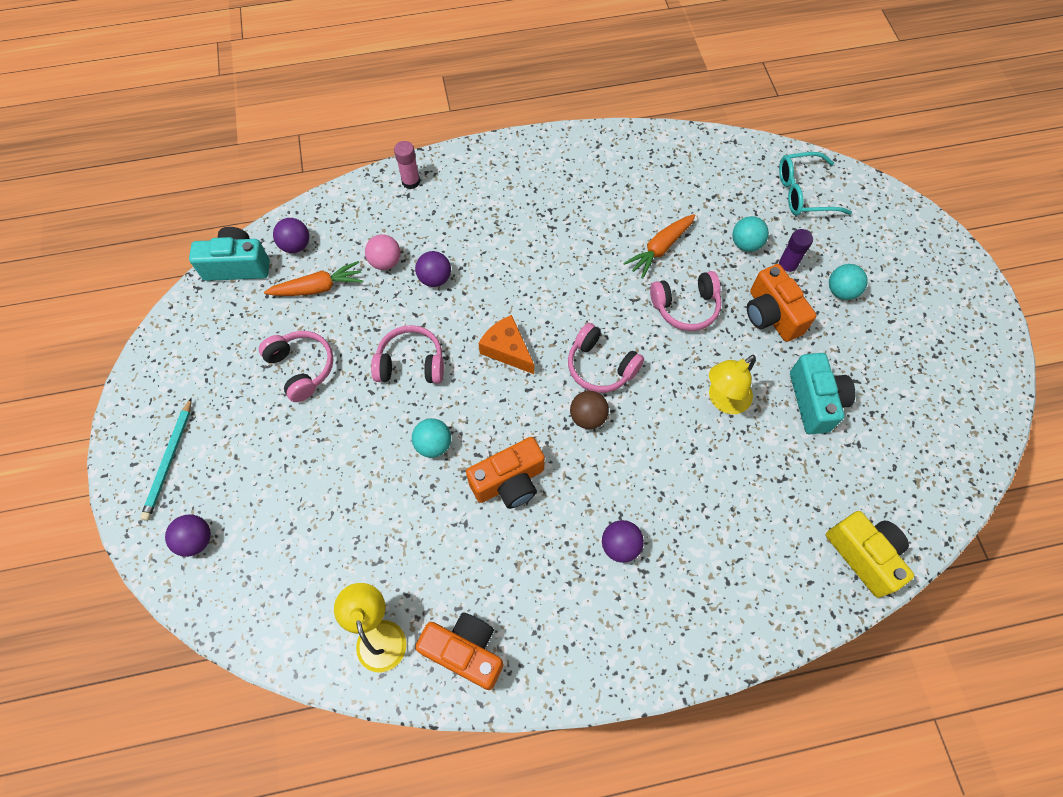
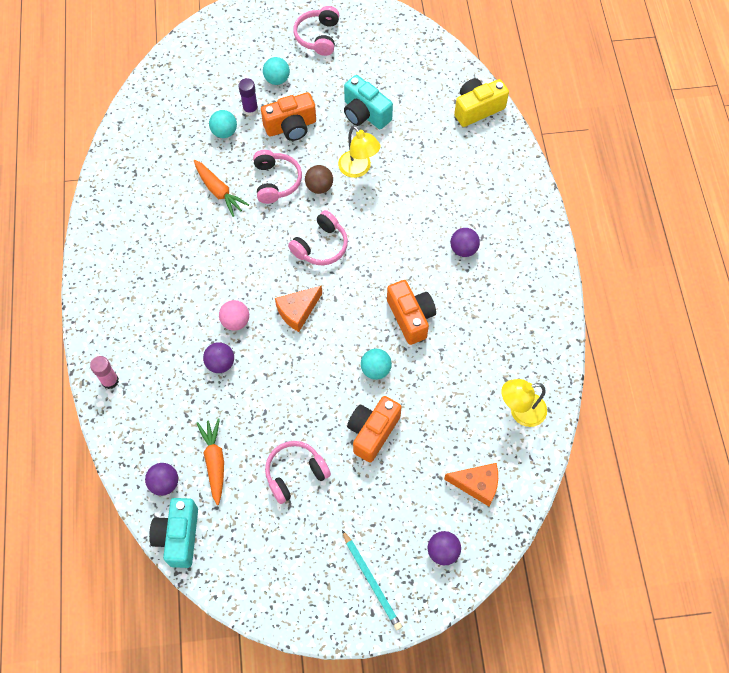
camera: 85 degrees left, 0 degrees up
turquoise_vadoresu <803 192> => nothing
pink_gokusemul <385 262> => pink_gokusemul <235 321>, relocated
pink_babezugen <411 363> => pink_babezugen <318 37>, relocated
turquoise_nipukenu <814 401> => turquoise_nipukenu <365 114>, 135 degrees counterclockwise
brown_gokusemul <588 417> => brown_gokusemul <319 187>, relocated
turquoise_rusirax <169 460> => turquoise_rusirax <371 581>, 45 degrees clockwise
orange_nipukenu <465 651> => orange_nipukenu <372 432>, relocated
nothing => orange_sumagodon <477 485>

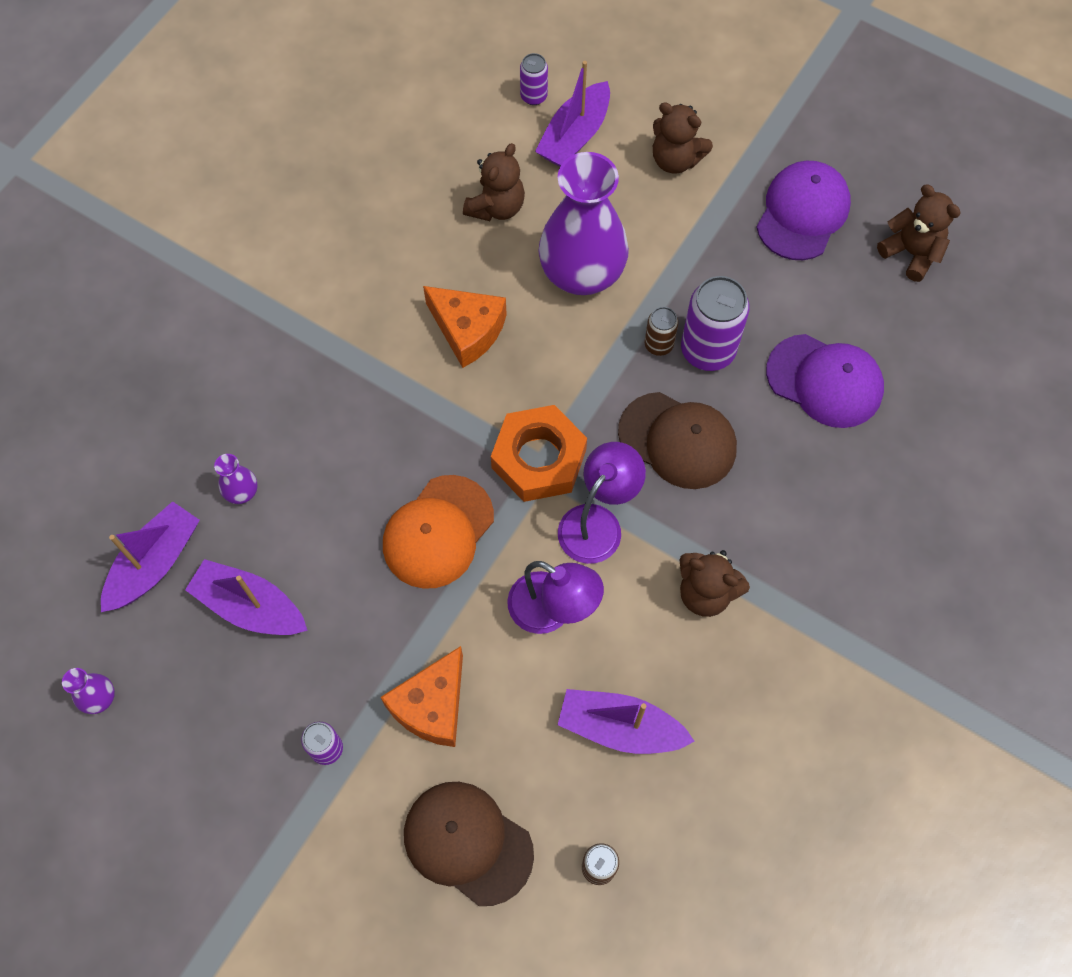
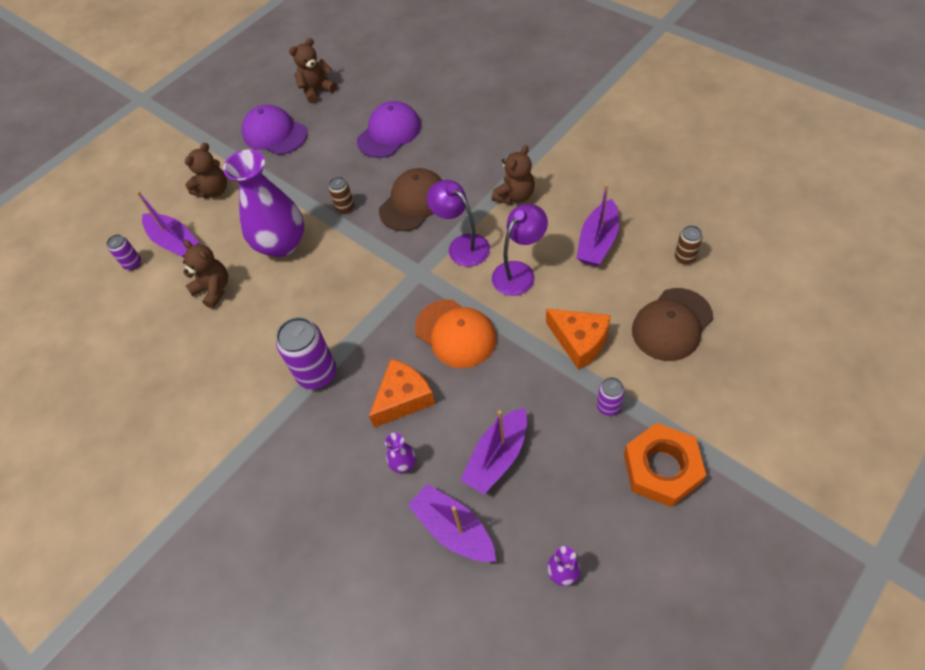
camera: 75 degrees left, 10 degrees down
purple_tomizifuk <707 350> => purple_tomizifuk <317 374>, relocated
orange_sumagodon <468 330> => orange_sumagodon <403 398>, relocated
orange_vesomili <538 459> => orange_vesomili <661 468>, relocated

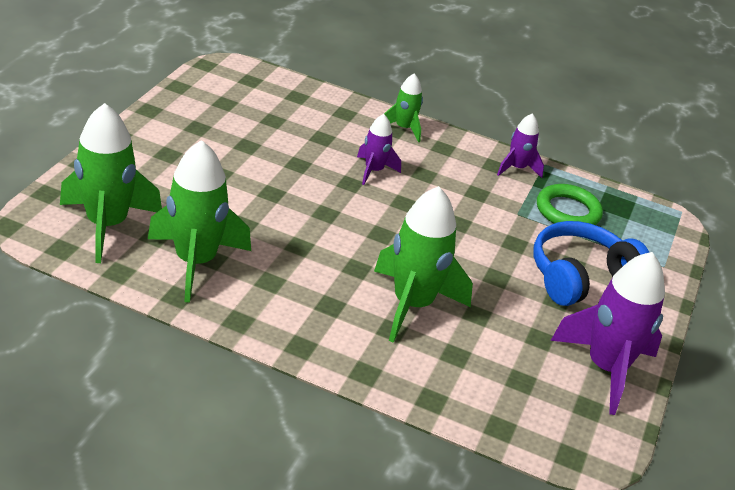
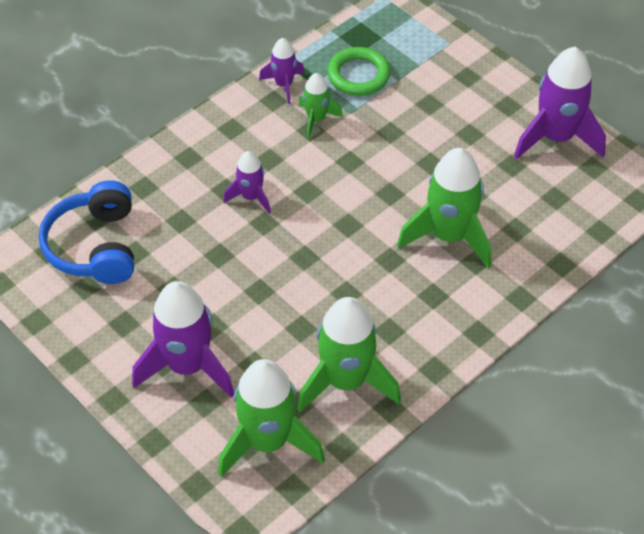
camera: 60 degrees left, 15 degrees up
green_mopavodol <404 128> => green_mopavodol <316 120>, relocated
blue_babezugen <580 277> => blue_babezugen <95 246>, relocated
nothing => purple_mopavodol <187 366>

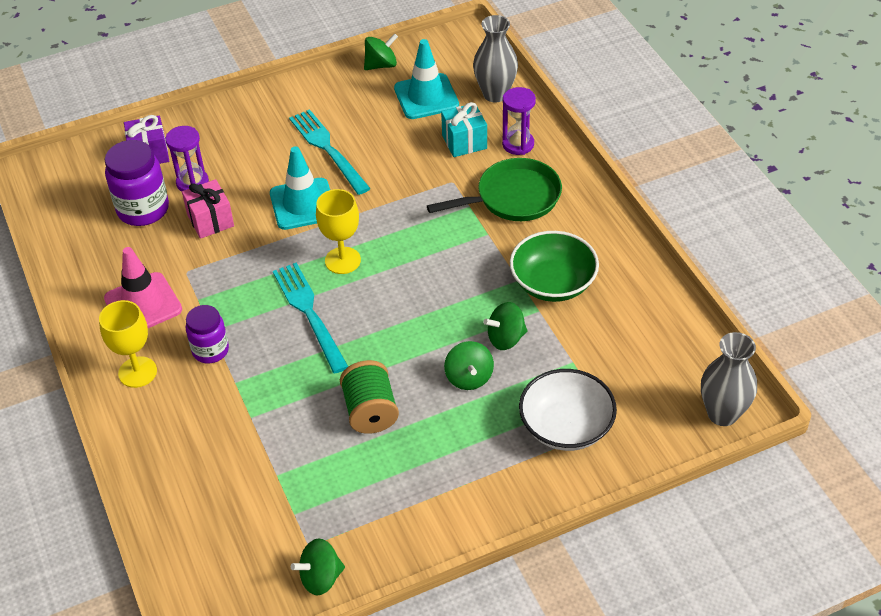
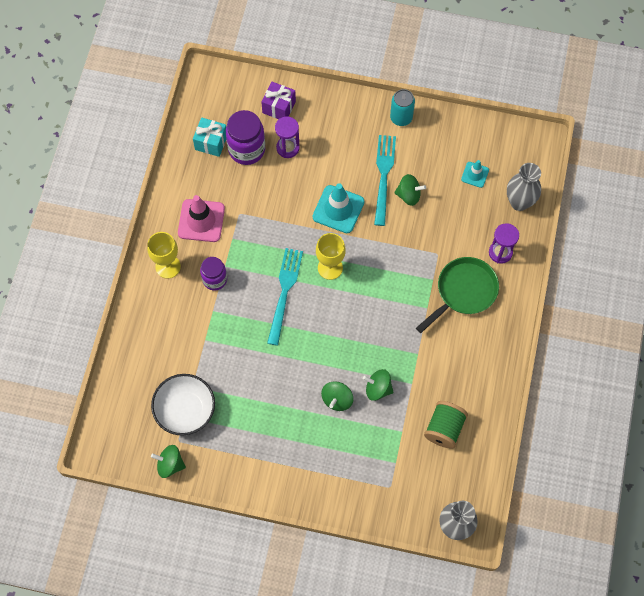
camera: 35 degrees right, 20 degrees up
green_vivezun <381 65> => green_vivezun <408 195>, relocated
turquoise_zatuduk <426 97> => turquoise_zatuduk <475 174>, x0.56
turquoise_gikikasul <464 142> => turquoise_gikikasul <211 142>, relocated
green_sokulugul <513 198> => green_sokulugul <463 292>, 60 degrees counterclockwise
pink_gikikasul <210 220> => nothing
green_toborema <553 283> => nothing
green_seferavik <370 411> => green_seferavik <444 428>, relocated
white_toborema <566 426> => white_toborema <185 410>, relocated
nothing => turquoise_tomizifuk <401 117>

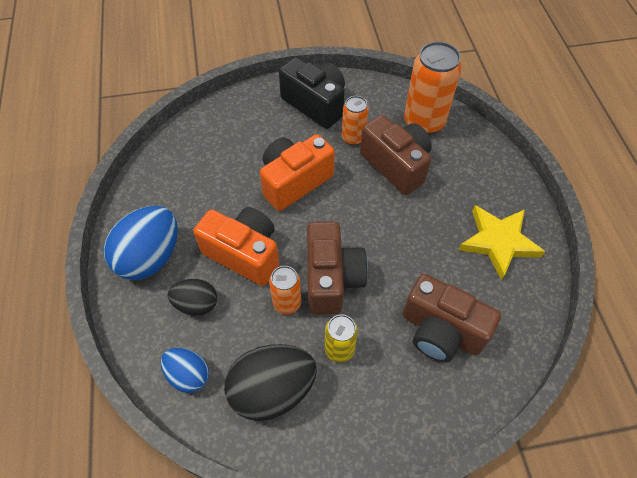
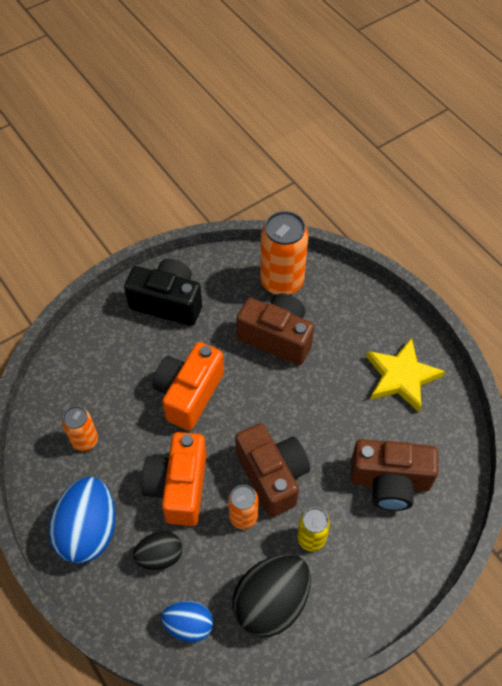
camera: 25 degrees left, 0 degrees up
orange_tomizifuk <353 138> => orange_tomizifuk <85 440>, relocated
orange_nipukenu <244 254> => orange_nipukenu <179 487>, 90 degrees counterclockwise

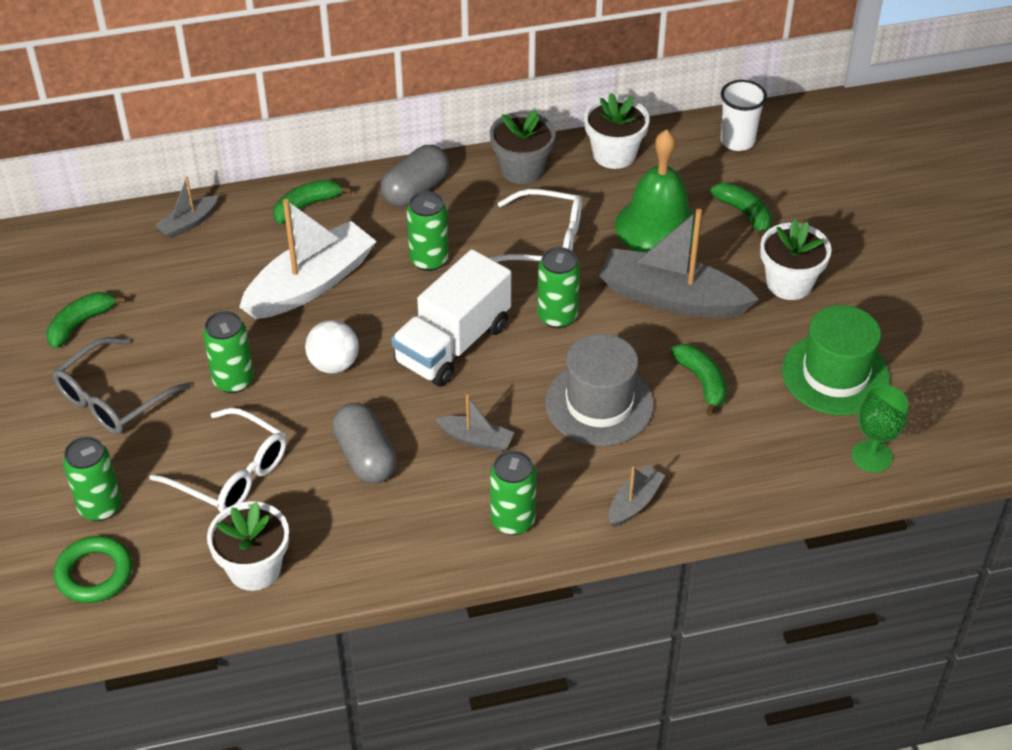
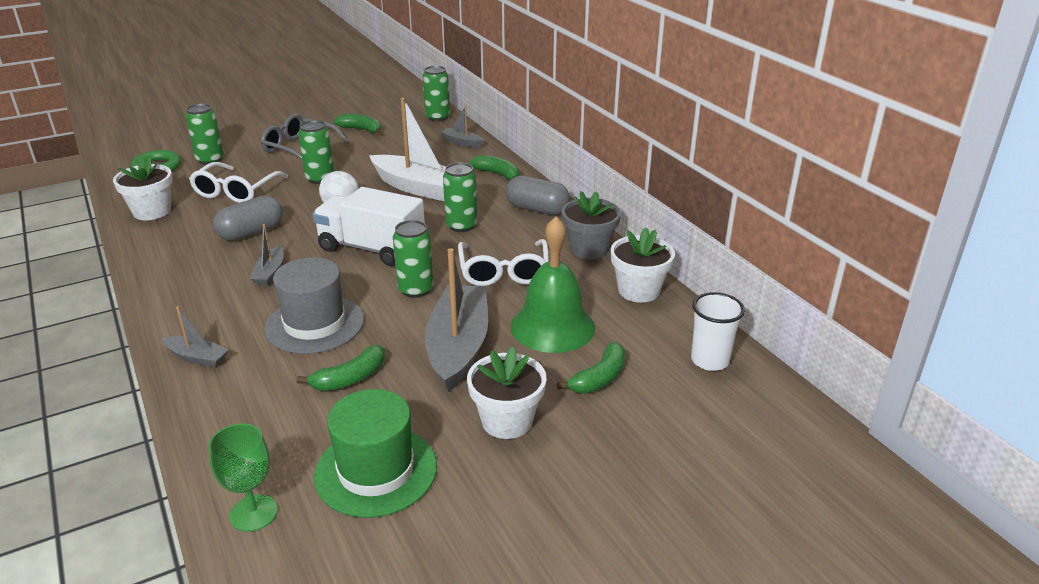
camera: 75 degrees right, 15 degrees down
green_tomizifuk <512 520> => green_tomizifuk <437 117>, relocated

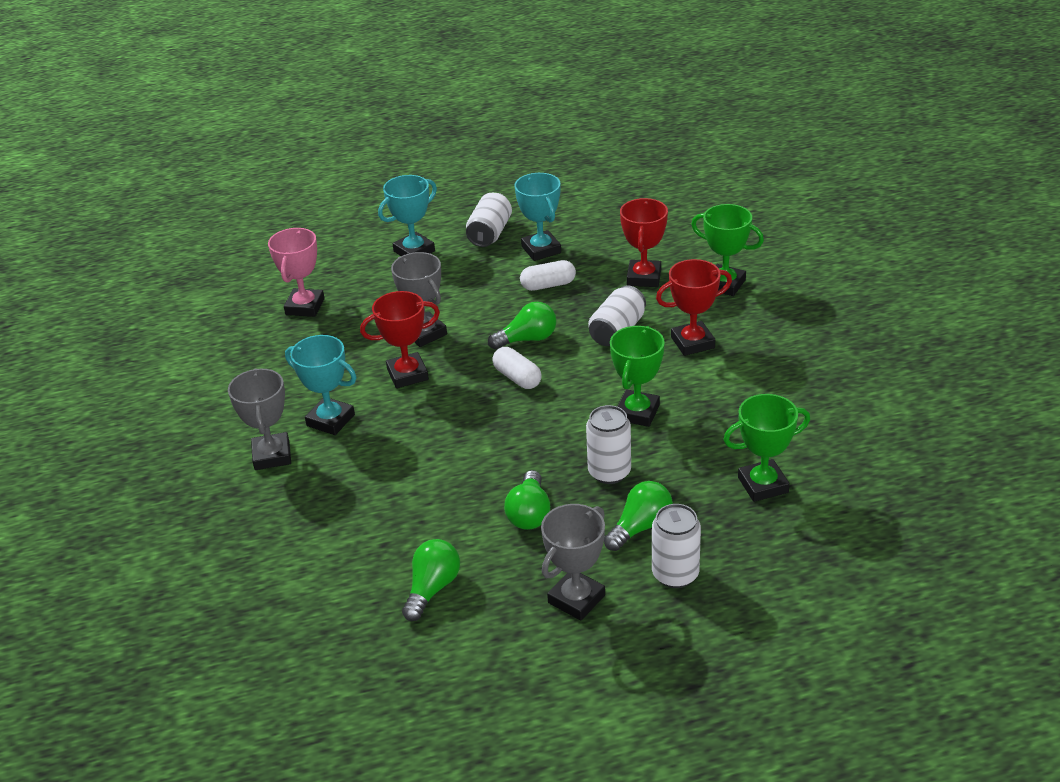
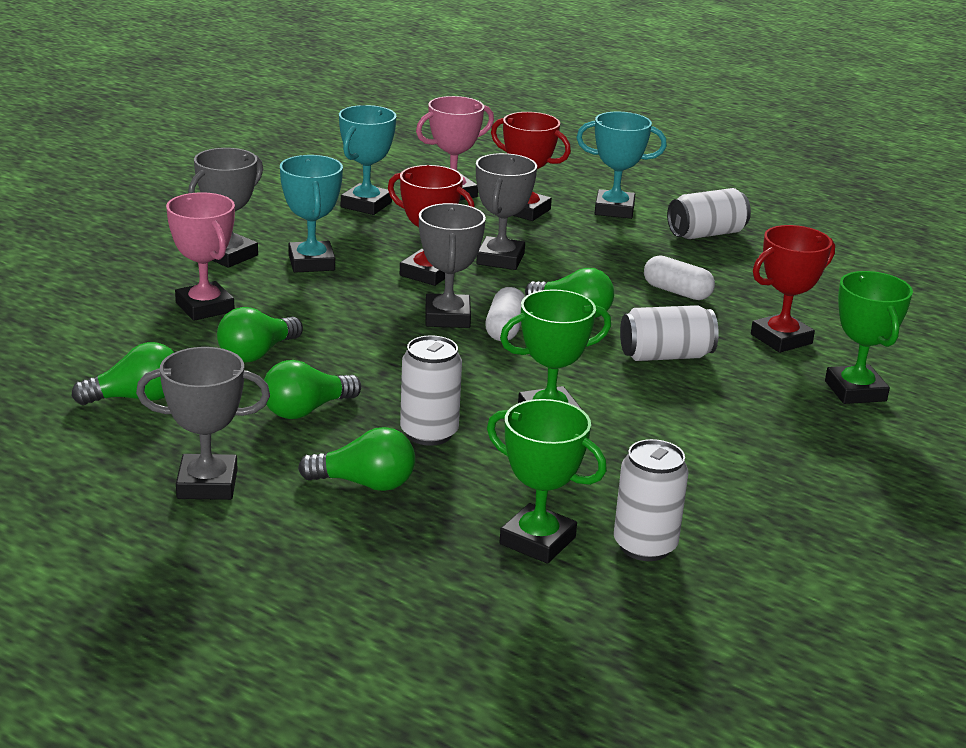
camera: 45 degrees right, 10 degrees down
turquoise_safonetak <541 250> => turquoise_safonetak <366 205>, relocated
red_safonetak <692 342> => red_safonetak <525 211>, relocated
white_tomizifuk <675 574> => white_tomizifuk <645 546>, relocated
nothing => pink_safonetak <205 307>
nothing => grey_safonetak <447 317>
nothing => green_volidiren <257 354>

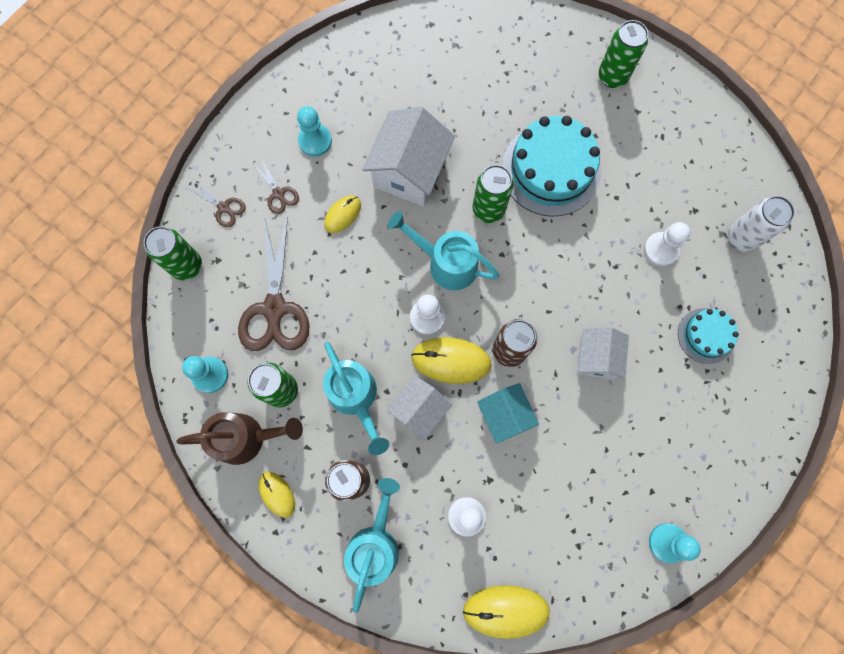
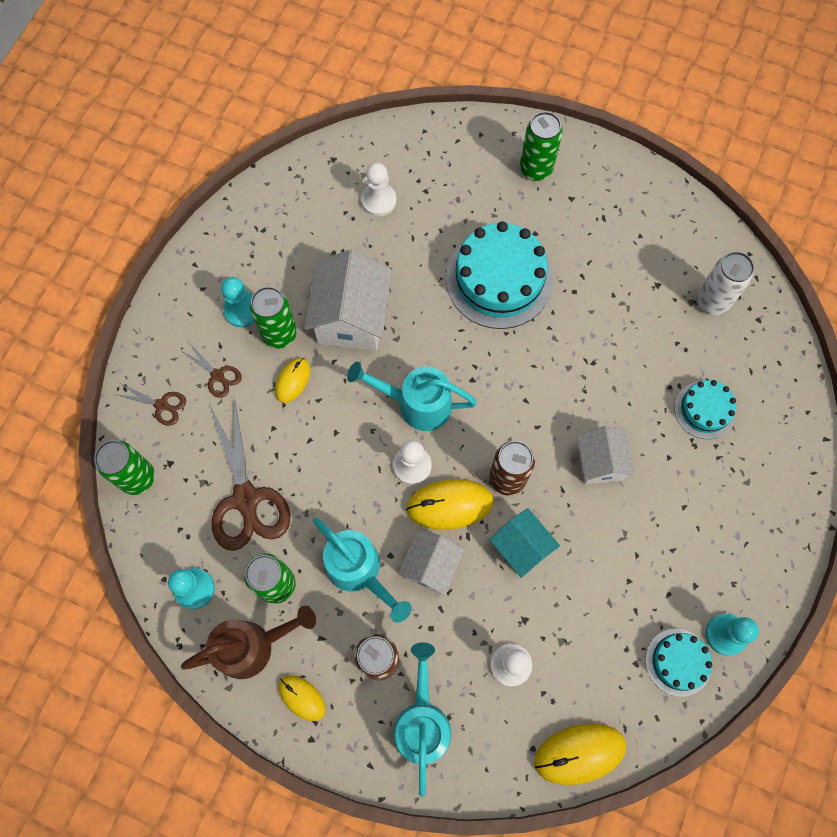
camera: 15 degrees left, 5 degrees down
green_tomizifuk <488 209> => green_tomizifuk <279 334>, relocated
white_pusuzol <661 250> => white_pusuzol <378 200>, relocated
nothing => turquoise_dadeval <678 662>

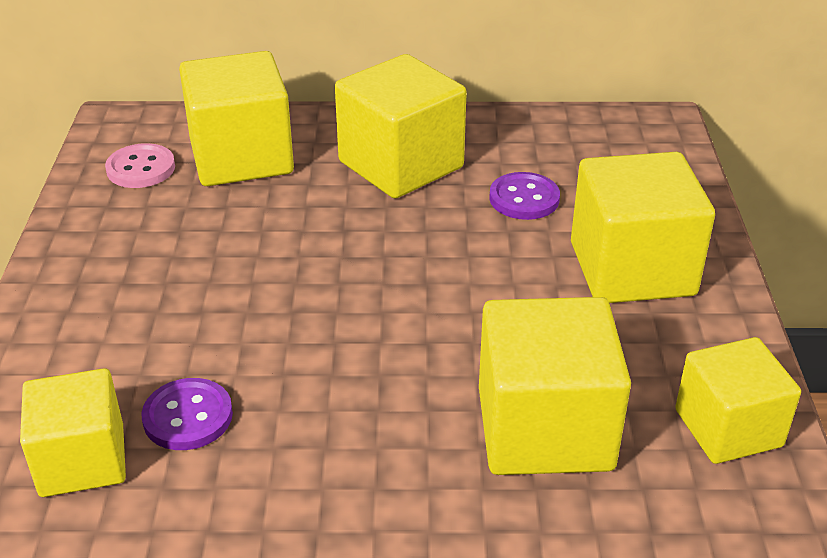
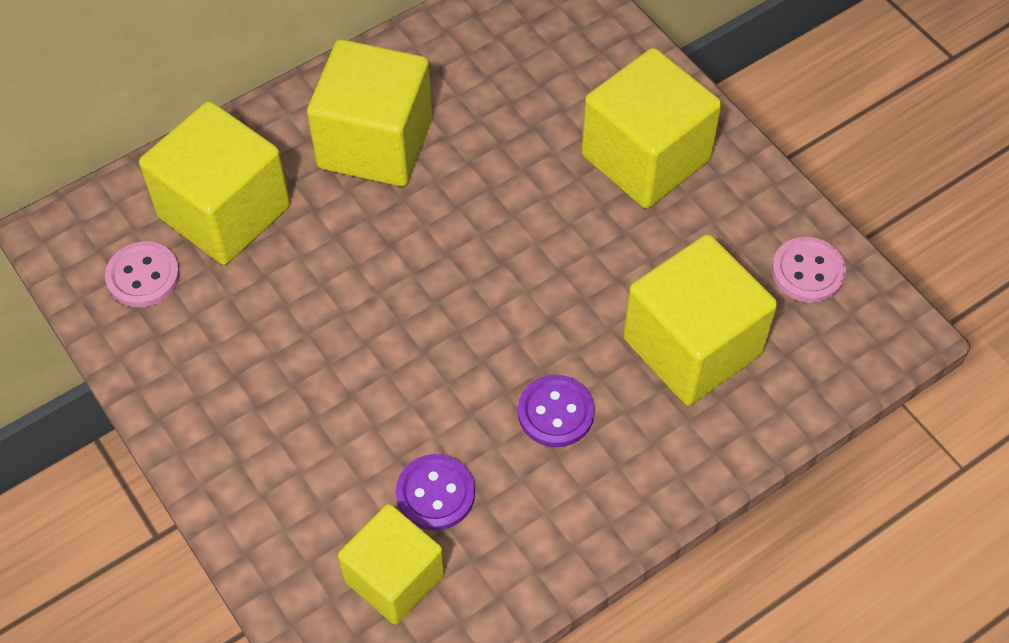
camera: 35 degrees left, 20 degrees up
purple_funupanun <524 198> => purple_funupanun <555 412>, relocated
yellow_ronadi <728 428> => pink_funupanun <807 271>

